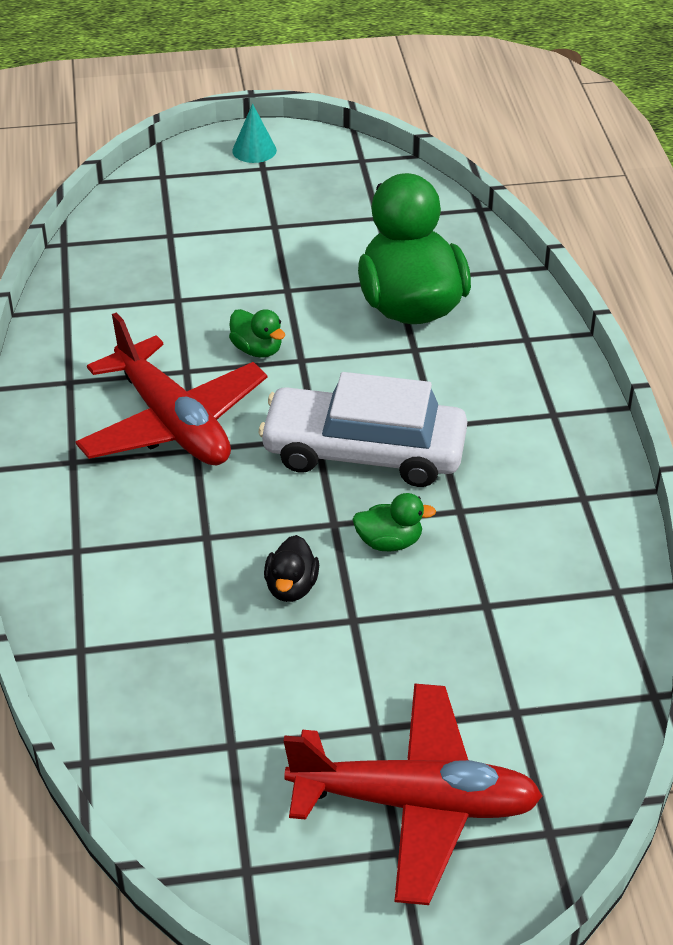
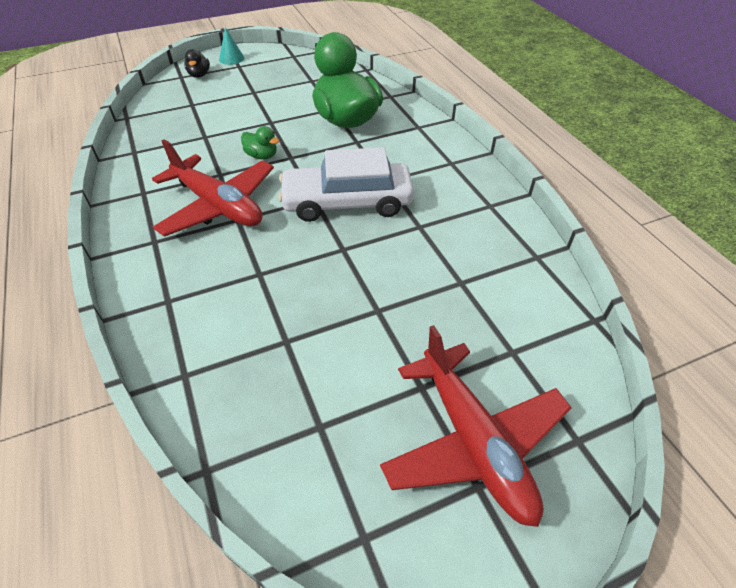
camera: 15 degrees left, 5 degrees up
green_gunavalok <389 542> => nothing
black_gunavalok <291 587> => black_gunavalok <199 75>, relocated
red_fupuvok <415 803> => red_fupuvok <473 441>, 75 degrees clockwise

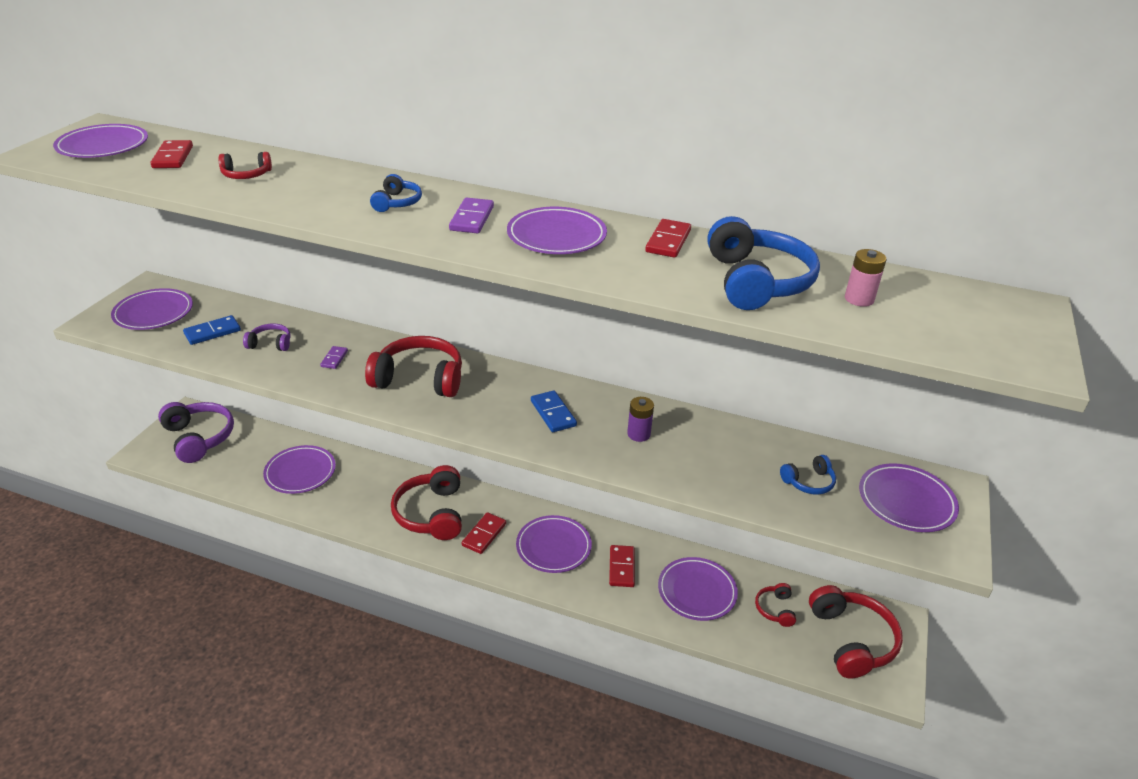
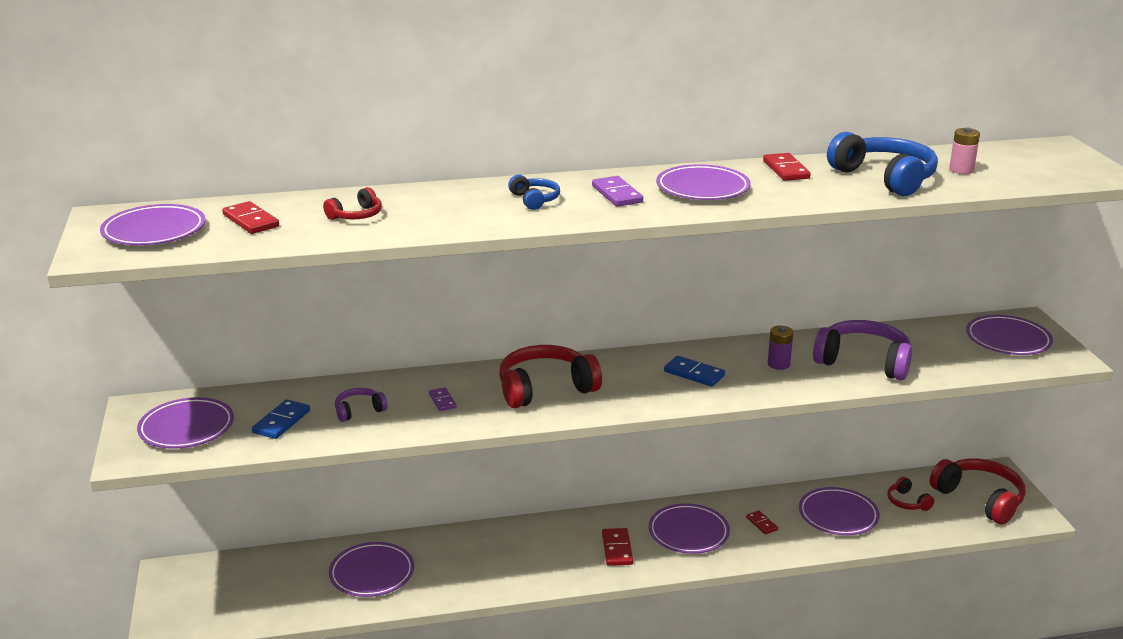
camera: 30 degrees left, 10 degrees down
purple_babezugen <199 438> => purple_babezugen <863 362>, relocated
blue_babezugen <809 482> => nothing
red_babezugen <431 513> => nothing
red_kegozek <621 567> => red_kegozek <761 524>, x0.64

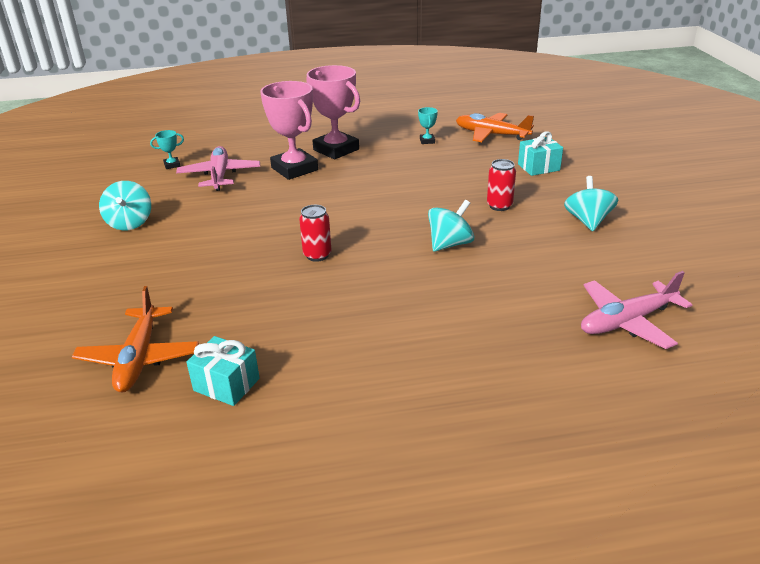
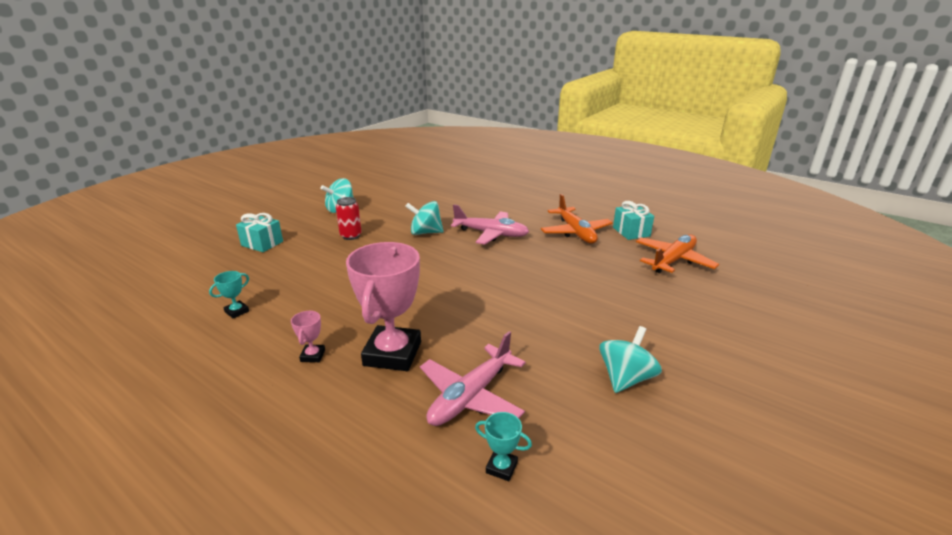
camera: 135 degrees left, 5 degrees down
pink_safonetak <336 150> => pink_safonetak <313 356>, x0.42
orange_fupuvok <491 134> => orange_fupuvok <575 232>, relocated
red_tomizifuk <317 255> => nothing
pink_fupuvok <627 322> => pink_fupuvok <491 234>, relocated

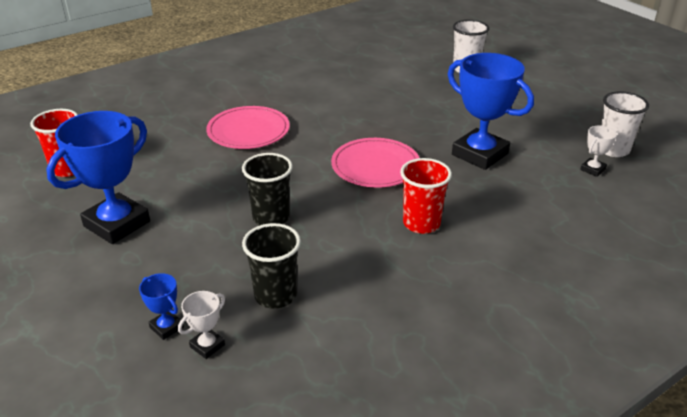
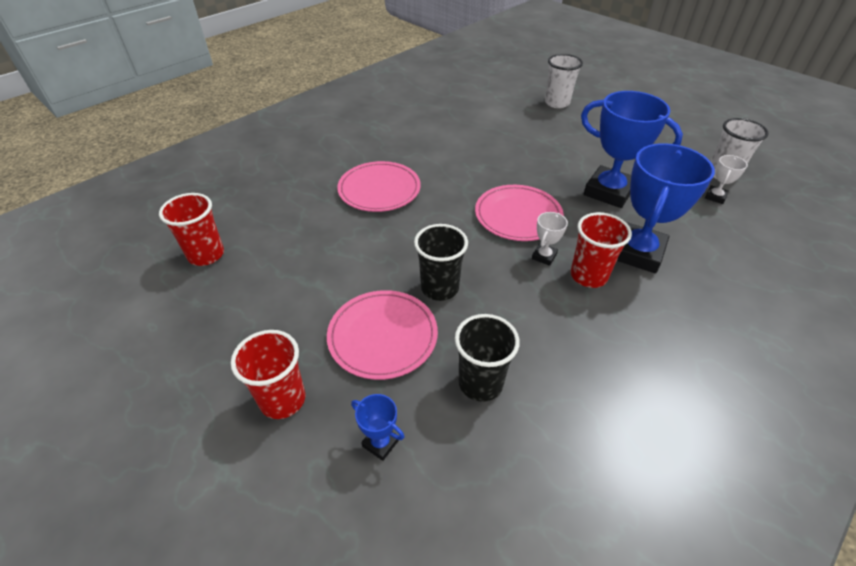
camera: 10 degrees left, 10 degrees up
blue_safonetak <117 224> => blue_safonetak <637 252>, relocated
white_safonetak <207 346> => white_safonetak <544 256>, relocated
nothing => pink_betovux <383 336>
nothing => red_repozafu <283 400>

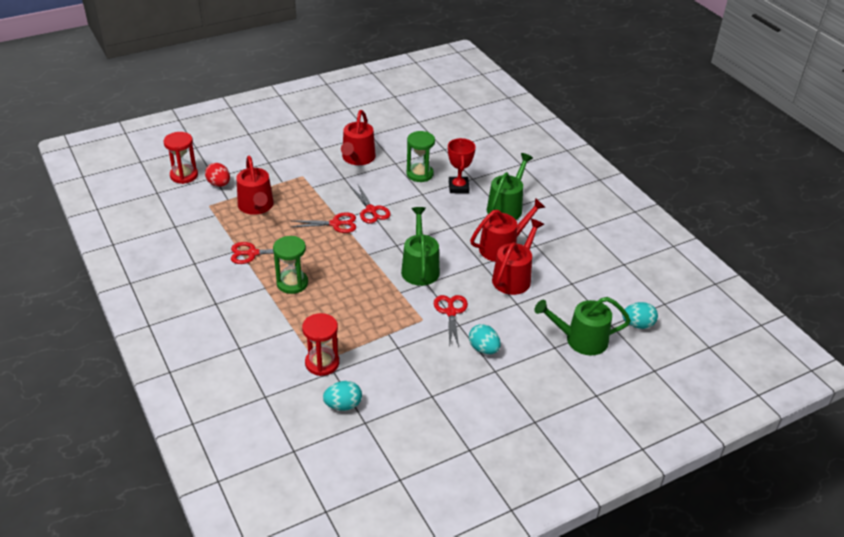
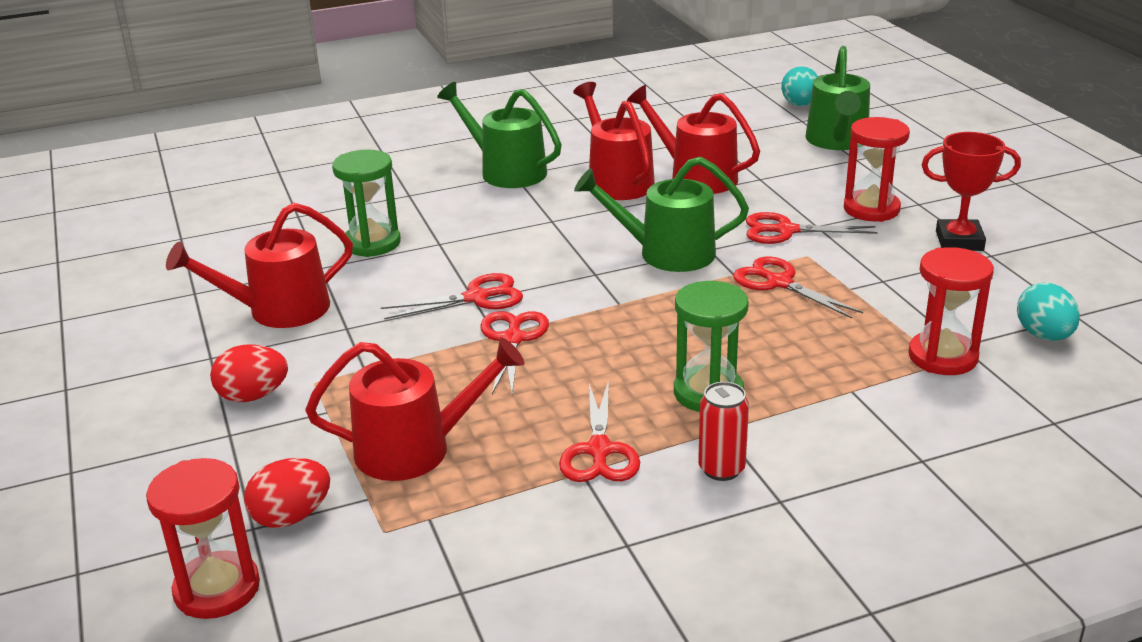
camera: 80 degrees left, 10 degrees down
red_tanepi <357 158> => red_tanepi <279 310>, 135 degrees clockwise
red_safonetak <458 187> => red_safonetak <959 241>, relocated
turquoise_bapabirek <483 349> => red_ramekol <871 209>
nothing => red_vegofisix <779 283>
nothing => red_bapabirek <253 396>
nothing => red_tomizifuk <721 469>

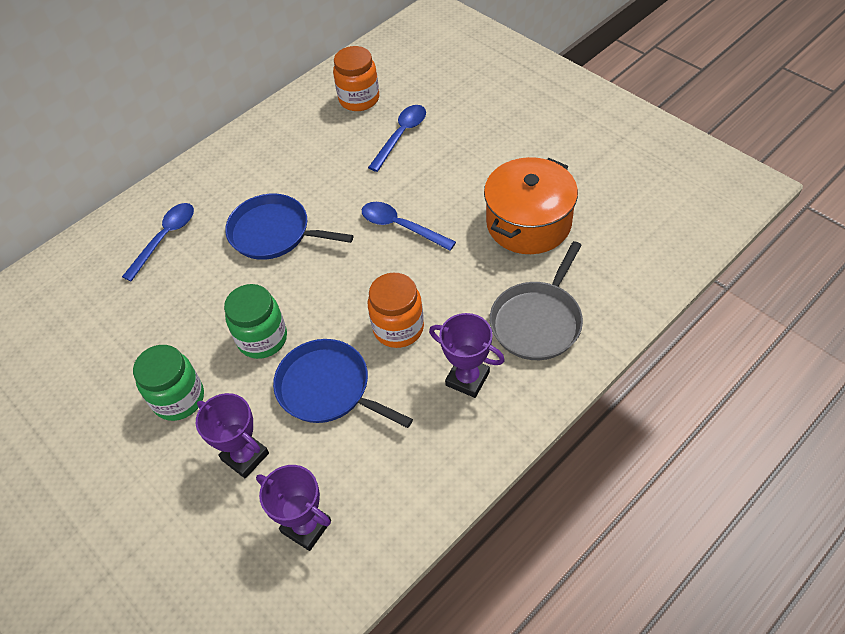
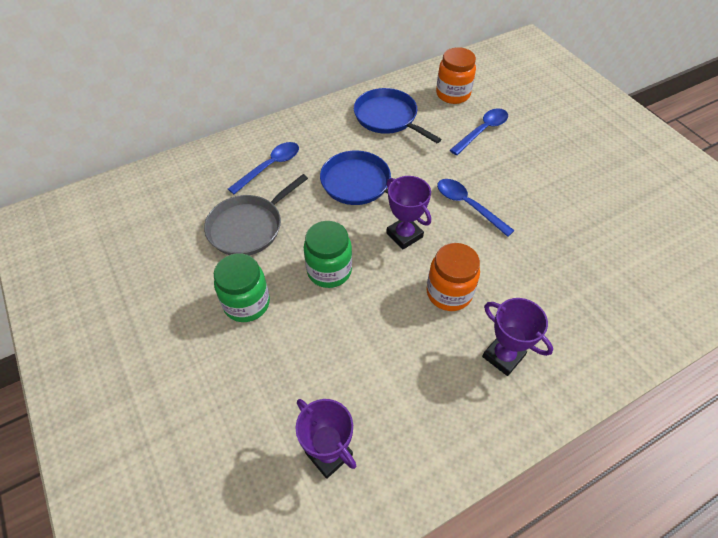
camera: 10 degrees right, 0 degrees up
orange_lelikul <528 223> => nothing
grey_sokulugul <538 321> => grey_sokulugul <248 227>, relocated
blue_sokulugul <328 388> => blue_sokulugul <388 117>, relocated
purple_safonetak <245 456> => purple_safonetak <404 235>, relocated

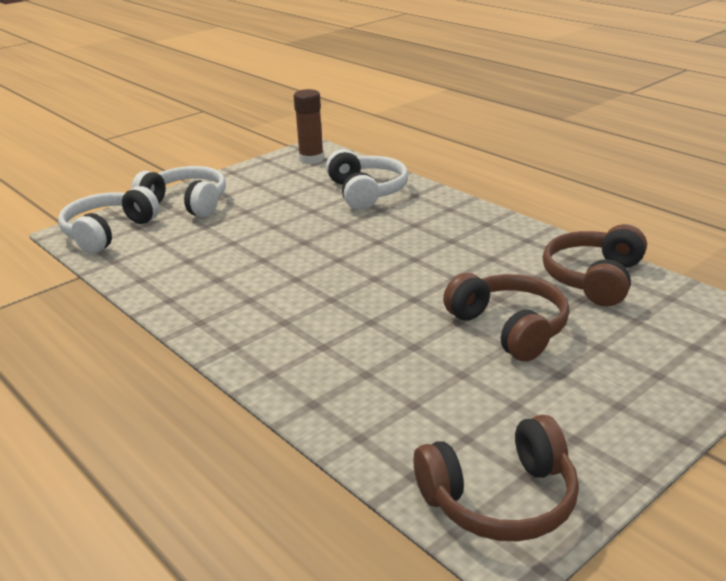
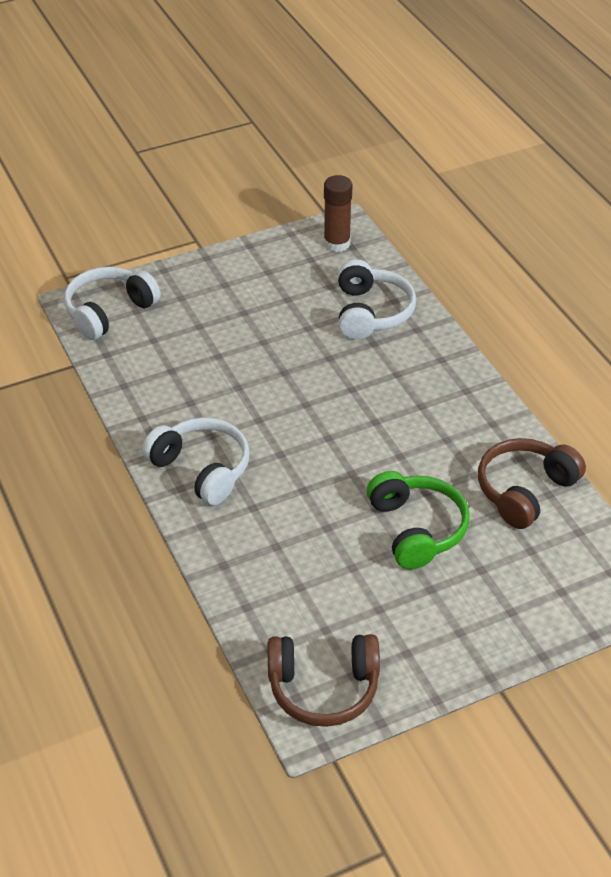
camera: 15 degrees right, 15 degrees up
white_babezugen <186 203> => white_babezugen <202 469>, relocated
brown_babezugen <509 328> => green_babezugen <416 529>

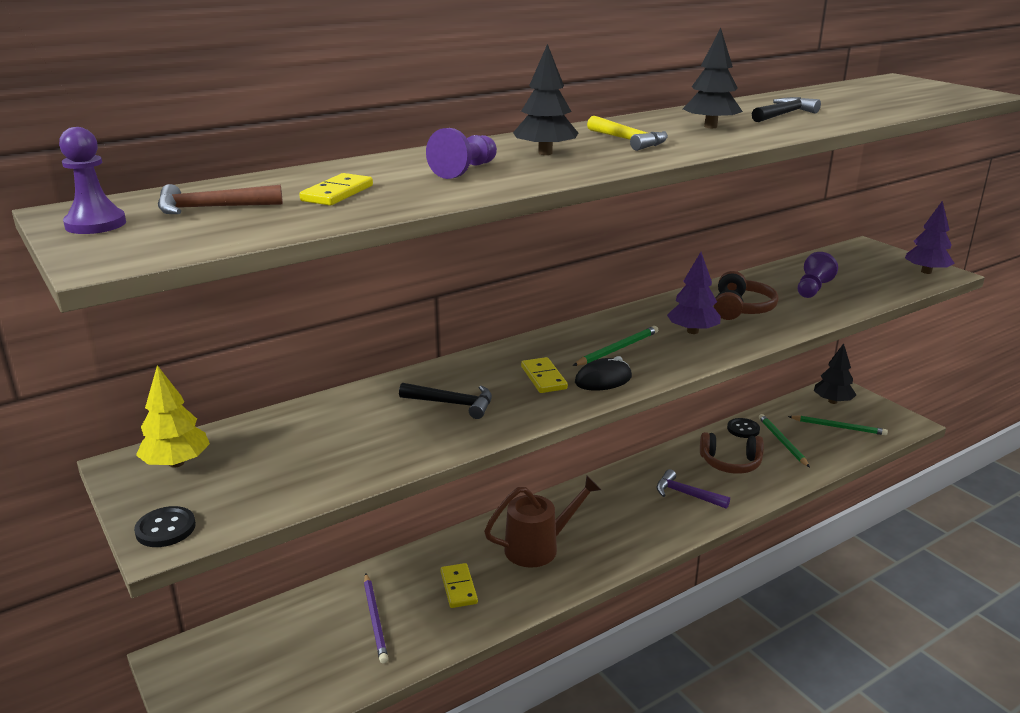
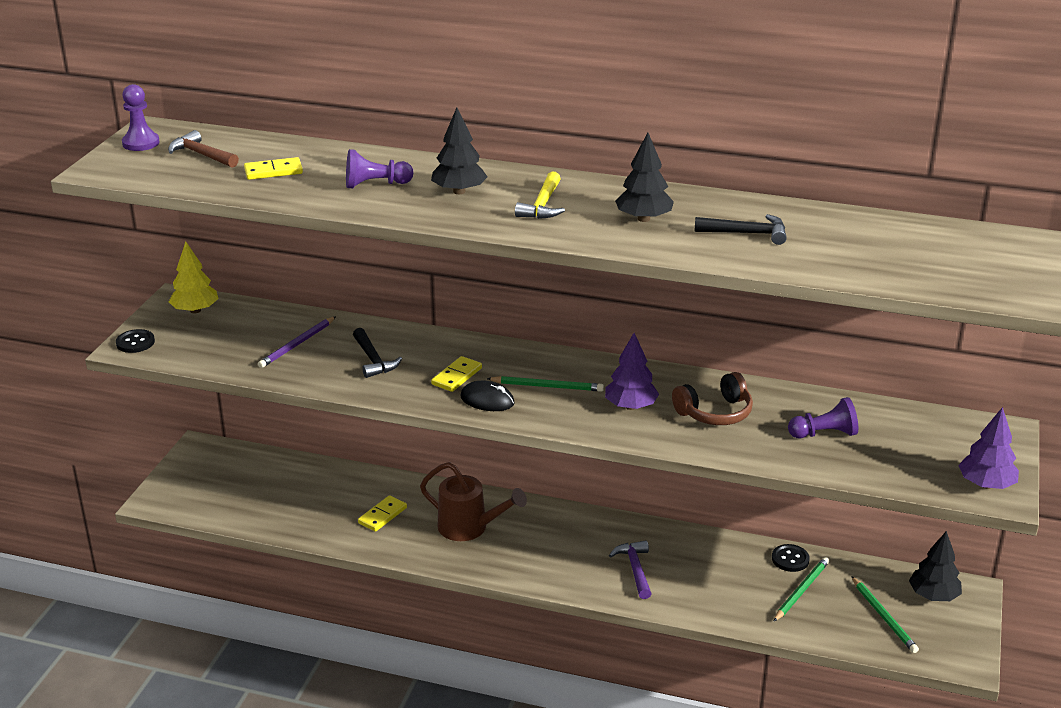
camera: 50 degrees right, 5 degrees up
brown_babezugen <730 463> => nothing
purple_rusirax <375 619> => purple_rusirax <297 344>, relocated

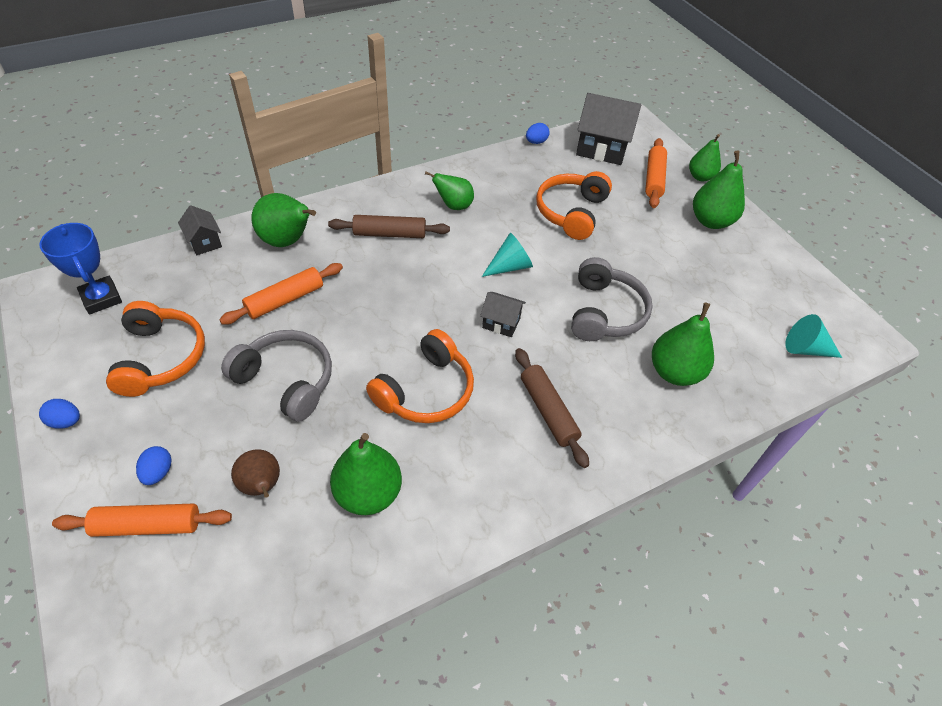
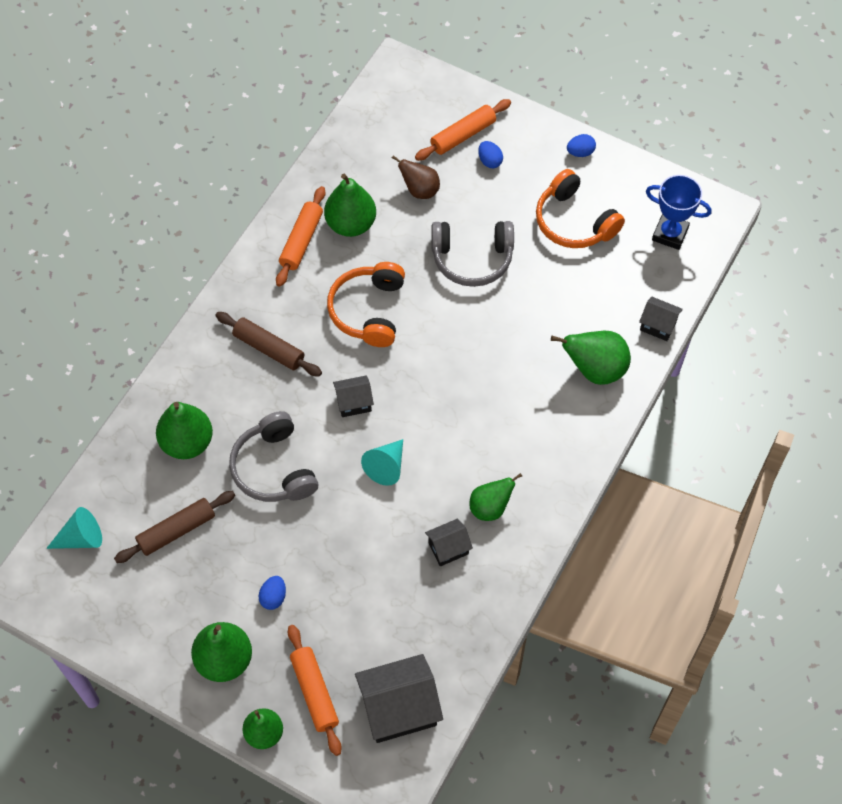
camera: 150 degrees right, 10 degrees up
blue_bapabirek <536 142> => blue_bapabirek <273 597>, relocated
orange_babezugen <571 212> => nothing
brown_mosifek <390 234> => brown_mosifek <176 531>, relocated
orange_mosifek <285 300> => orange_mosifek <301 241>, relocated
nothing => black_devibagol <448 548>

